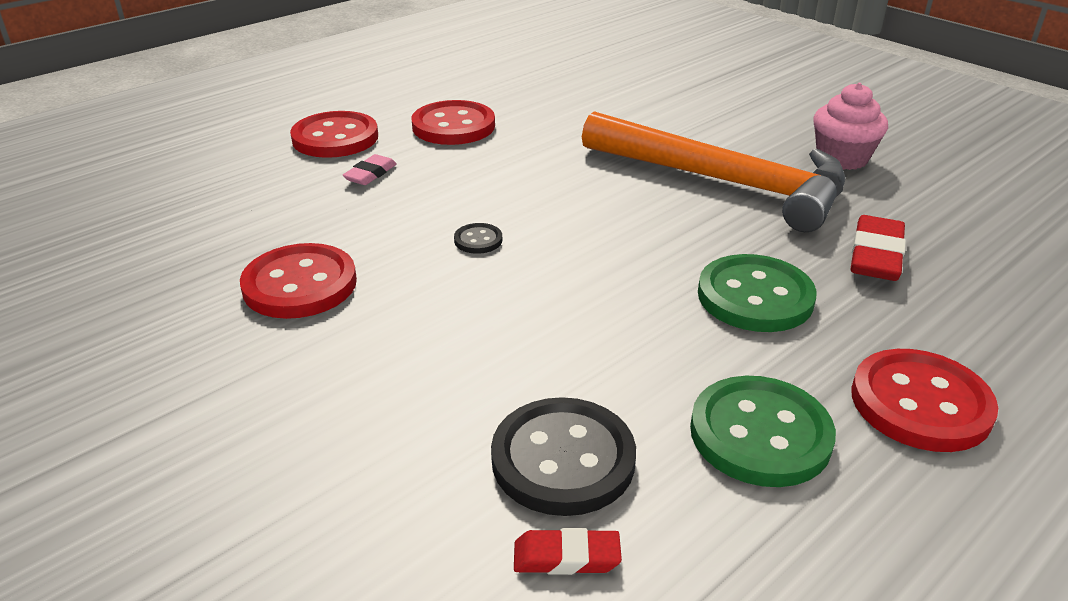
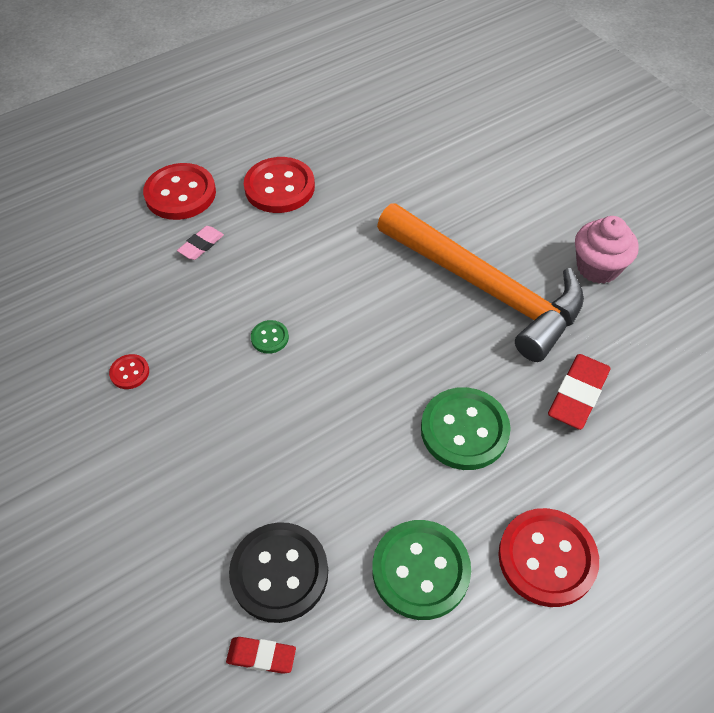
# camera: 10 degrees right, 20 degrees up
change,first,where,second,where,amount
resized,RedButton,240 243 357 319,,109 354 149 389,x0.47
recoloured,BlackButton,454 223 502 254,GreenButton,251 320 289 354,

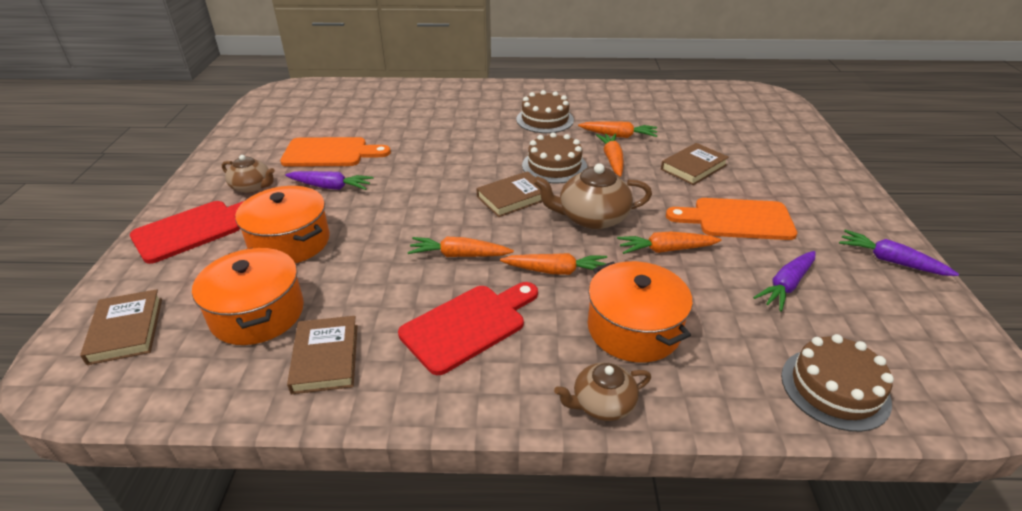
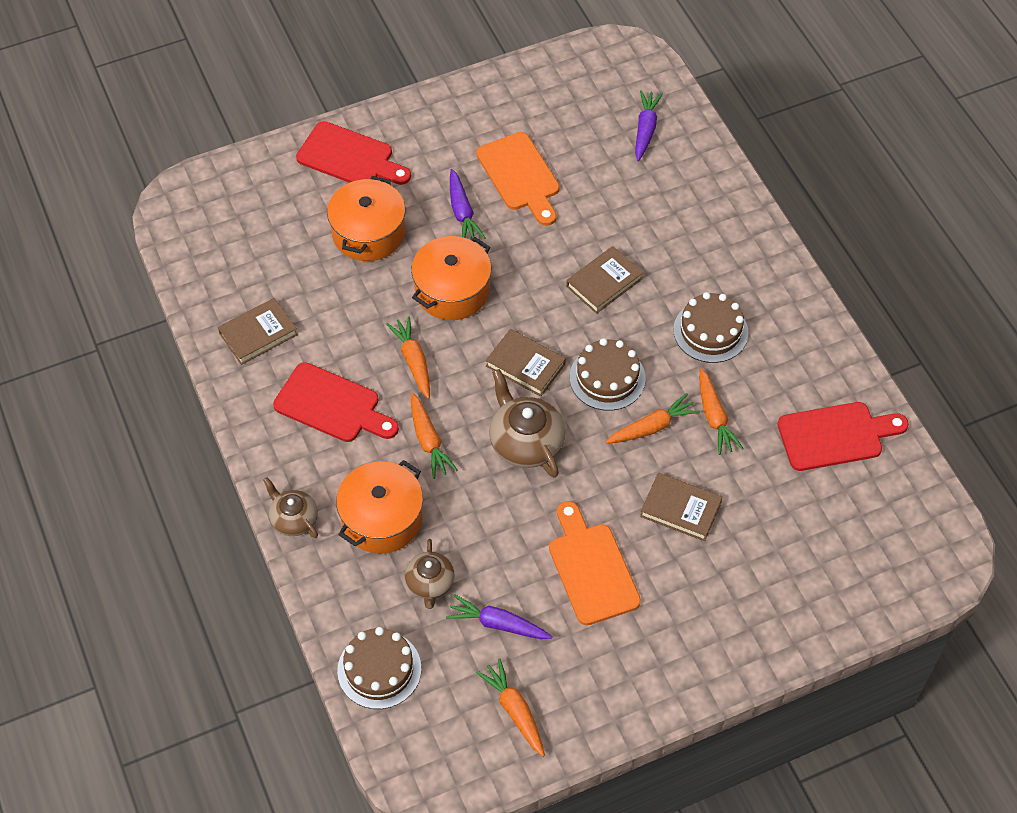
# camera: 65 degrees right, 20 degrees up
change,first,where,second,where,amount
moved,BrownBook,80 289 162 365,,566 246 643 314,
moved,OrangePot,192 248 304 345,,411 236 491 320,
moved,BrownTeapot,222 155 275 193,,405 539 455 609,
moved,OrangeCarrot,617 232 722 254,,476 658 545 757,
moved,PurpleCarrot,839 230 959 276,,635 90 663 161,
added,,,RedCuttingBoard,777 402 909 471,

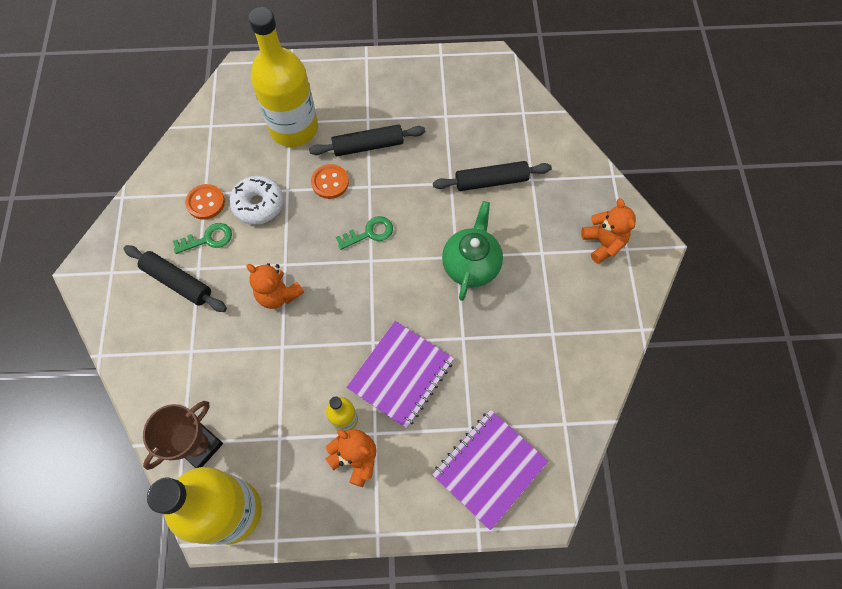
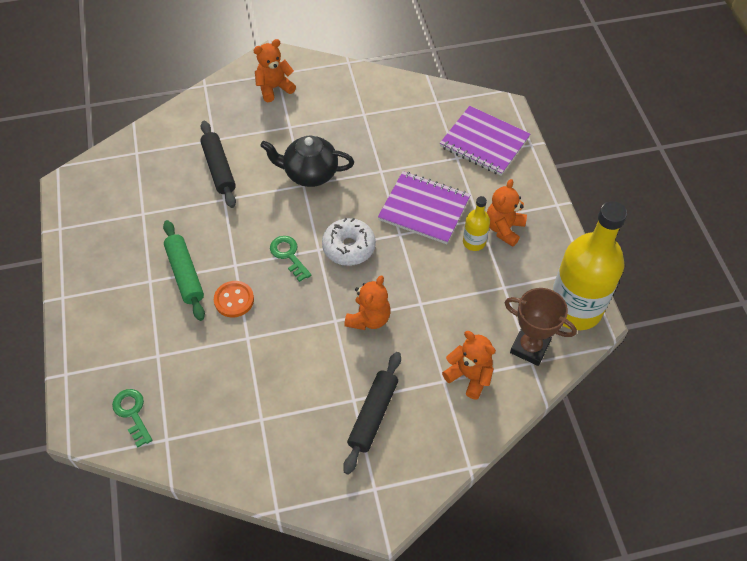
# camera: 100 degrees left, 10 degrees down
change,first,where,second,where,amount
moved,GreenKey,173 223 232 254,,112 389 152 447,
removed,OrangeButton,185 184 225 220,,,
moved,WhiteDonut,229 176 284 225,,322 218 376 266,
removed,YellowBottle,249 7 318 147,,,
recoloured,BlackRollingPin,309 124 426 156,GreenRollingPin,163 220 205 321,
recoloured,GreenTeapot,442 201 503 301,BlackTeapot,260 136 354 187,
added,,,OrangeTeddyBear,442 331 496 399,

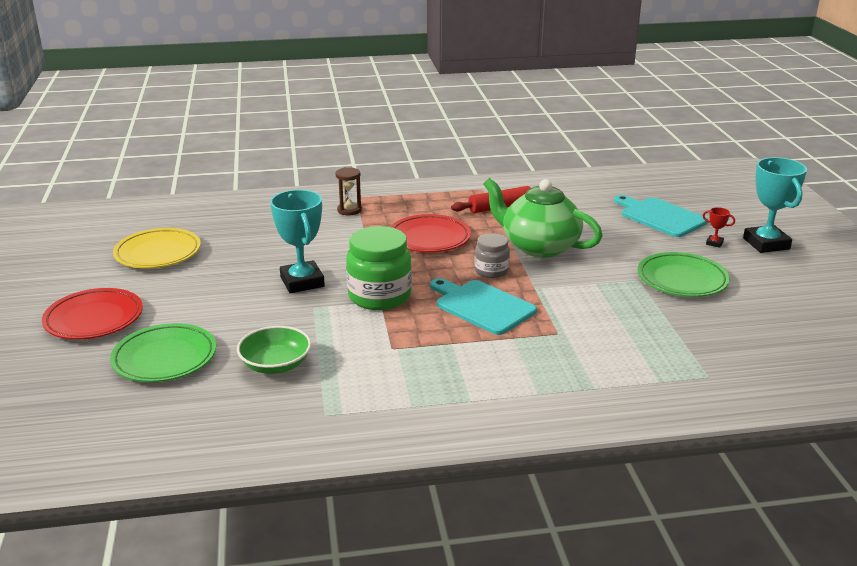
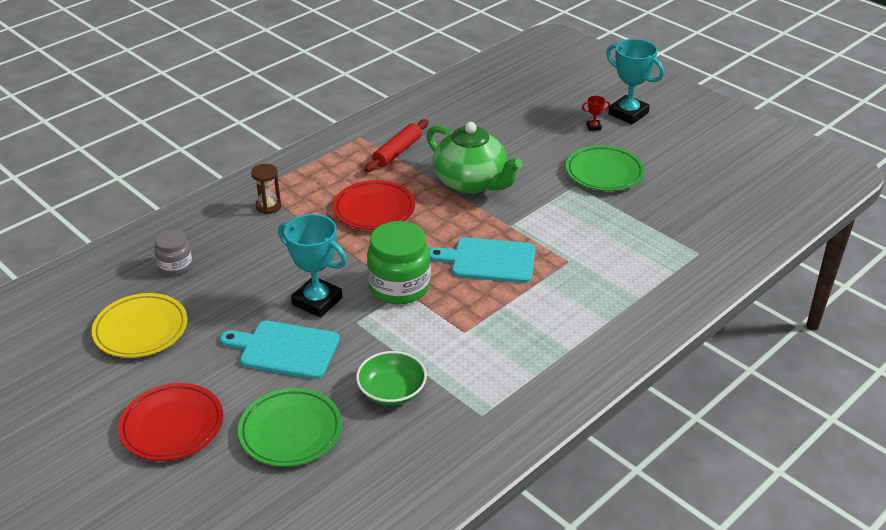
# camera: 35 degrees left, 10 degrees up
change,first,where,second,where,amount
moved,GreyJar,474 233 510 278,,154 230 192 275,
turned,GreenTeapot,483 178 603 258,,426 122 522 194,135 degrees counterclockwise
moved,TurquoiseCuttingBoard,614 195 708 237,,220 321 340 379,

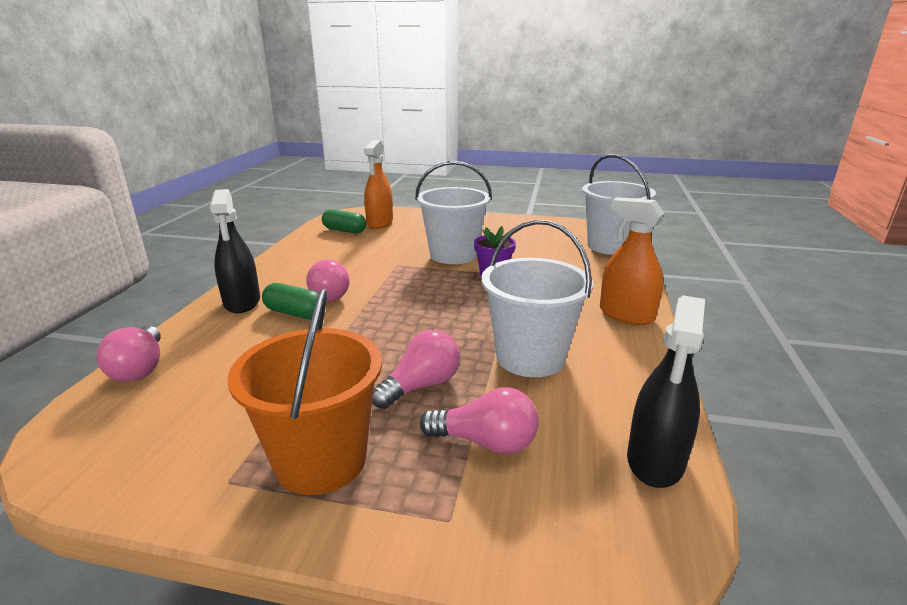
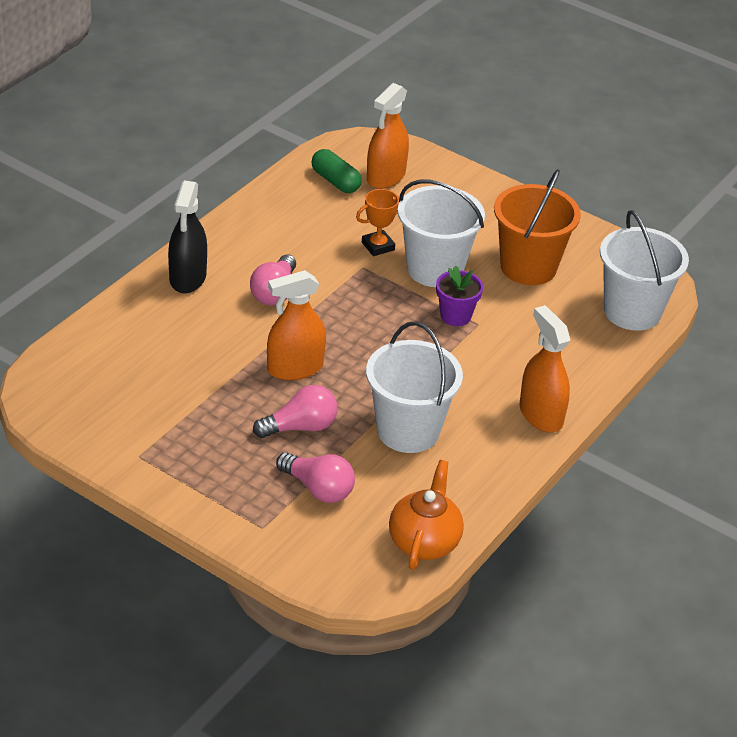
# camera: 20 degrees right, 15 degrees up
change,first,where,second,where,amount
removed,PinkLightBulb,97 326 161 382,,,
moved,OrangeBucket,228 289 382 495,,494 169 581 285,
removed,GreenCapsule,262 283 319 319,,,
replaced,BlackSprayBottle,627 295 705 488,OrangeTeapot,389 460 464 570,
added,,,OrangeSprayBottle,267 270 326 380,
added,,,OrangeTrophy,356 189 400 256,

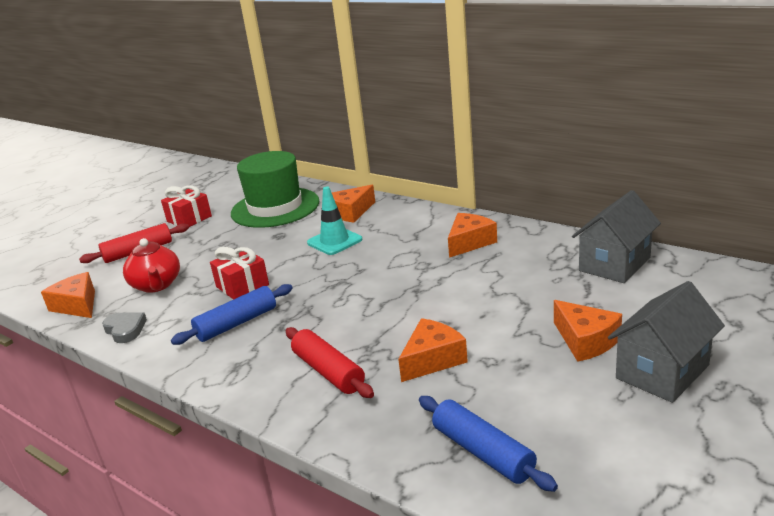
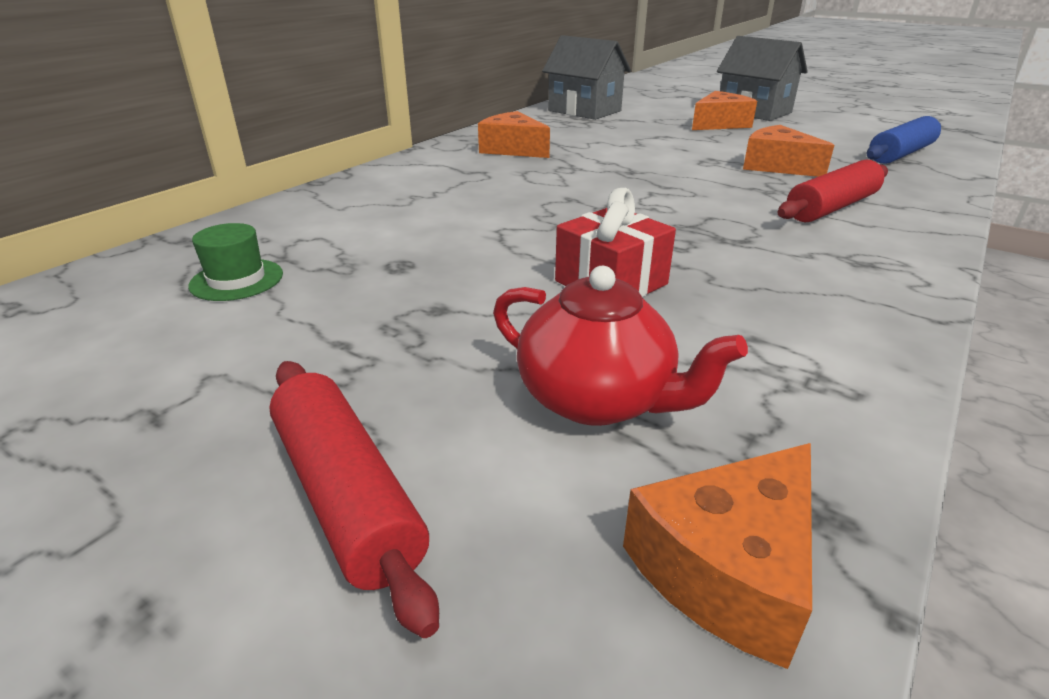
# camera: 95 degrees left, 5 degrees up
change,first,where,second,where,amount
removed,GreyHeart,102 312 147 343,,,
turned,RedTeapot,123 238 180 293,,493 266 748 426,60 degrees clockwise
removed,RedGift,161 185 212 227,,,
removed,BlueRollingPin,171 284 293 345,,,
resized,GreenHat,231 151 319 228,,188 223 283 301,x0.40
removed,TurquoiseTrafficCone,307 187 362 255,,,
removed,OrangeCheese,332 185 375 223,,,

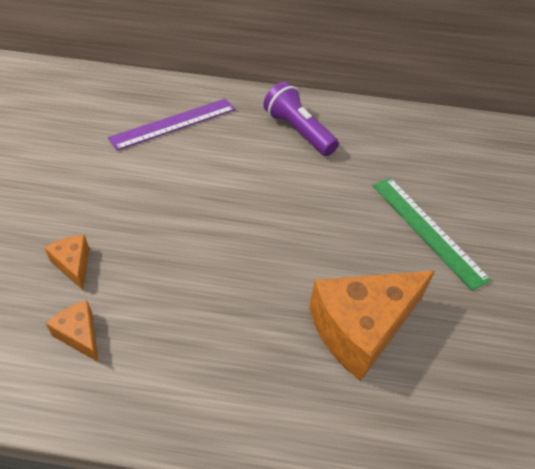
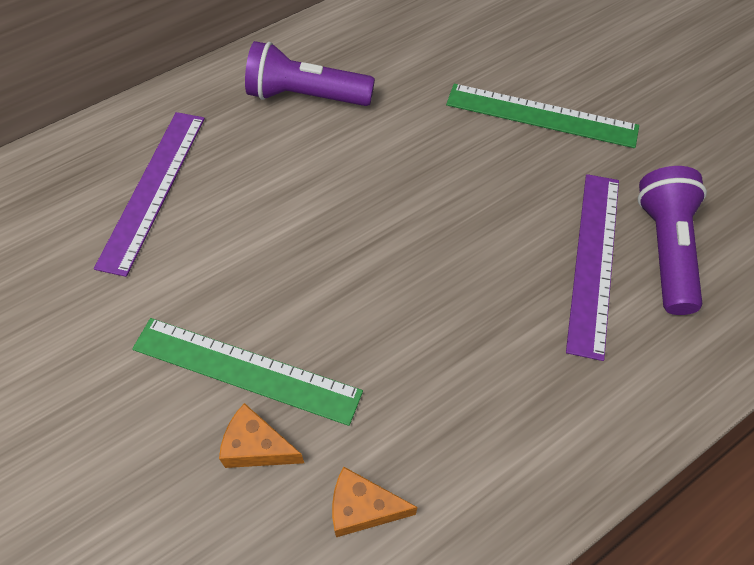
# camera: 40 degrees left, 10 degrees up
change,first,where,second,where,amount
replaced,OrangeCheese,309 271 435 381,PurpleRuler,566 174 619 361,
added,,,GreenRuler,132 318 363 426,
added,,,PurpleFlashlight,638 166 707 315,

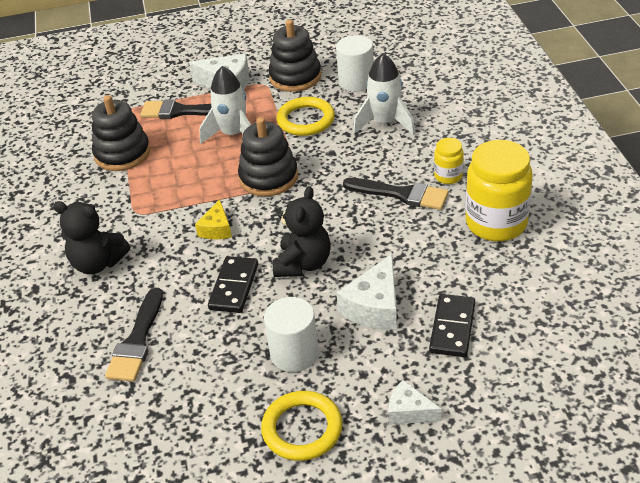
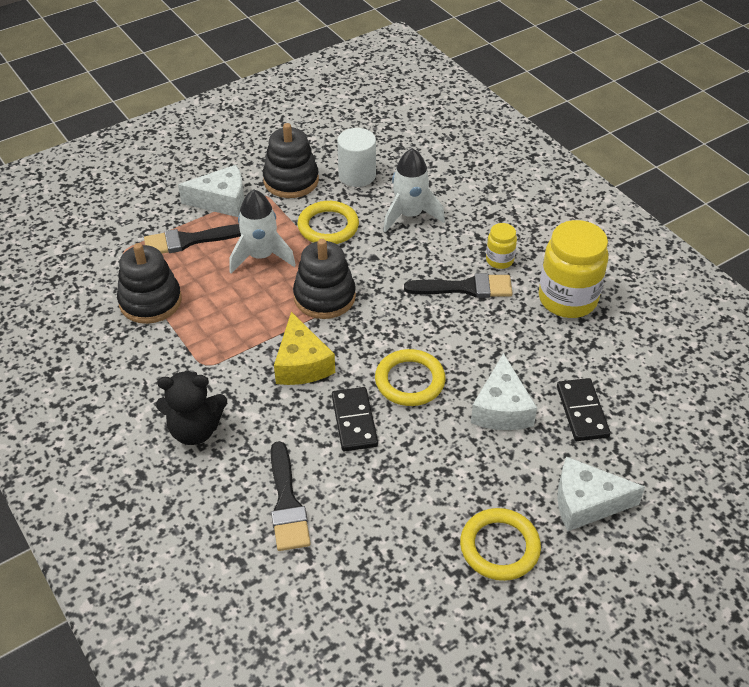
# camera: 25 degrees left, 5 degrees up
change,first,where,second,where,amount
resized,YellowCheese,195 199 232 239,,274 312 335 385,x1.64
removed,WhiteCylinder,264 297 319 372,,,
replaced,BlackTeddyBear,273 186 331 277,YellowRing,375 349 445 406,
resized,WhiteCheese,389 380 441 425,,557 457 645 531,x1.64

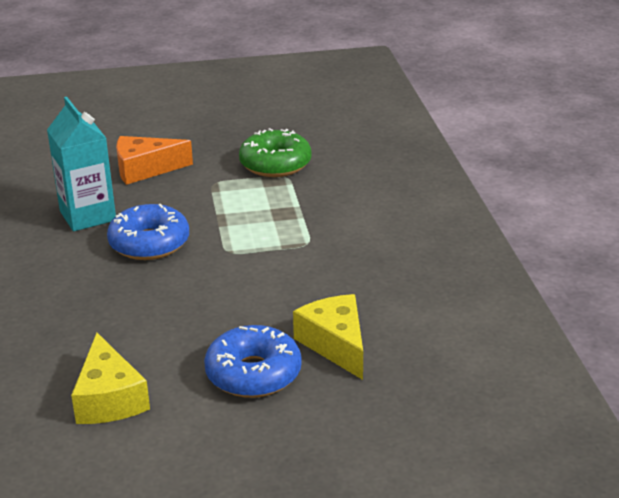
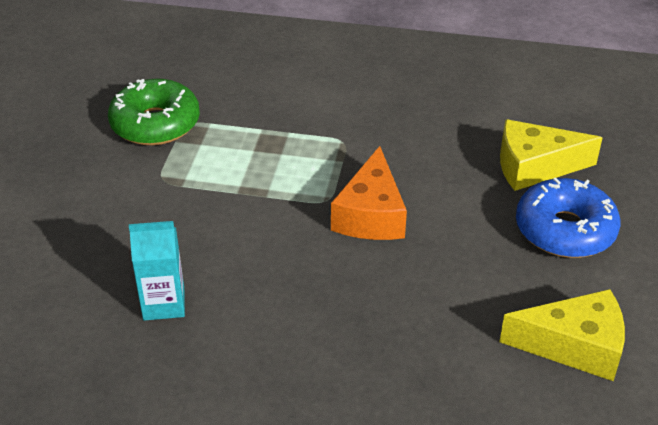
# camera: 70 degrees left, 10 degrees up
change,first,where,second,where,amount
resized,TurquoiseCarton,47 97 116 231,,129 221 185 321,x0.65
removed,BlueDonut,107 204 189 260,,,
moved,OrangeCheese,116 136 193 185,,331 146 407 240,

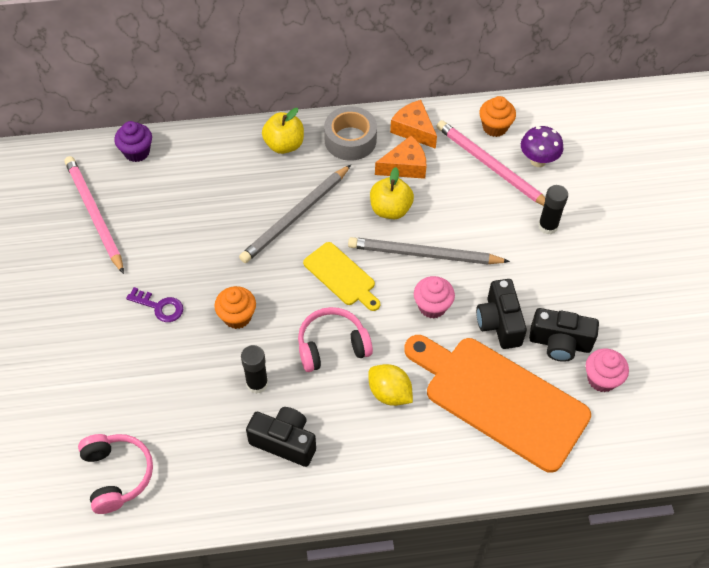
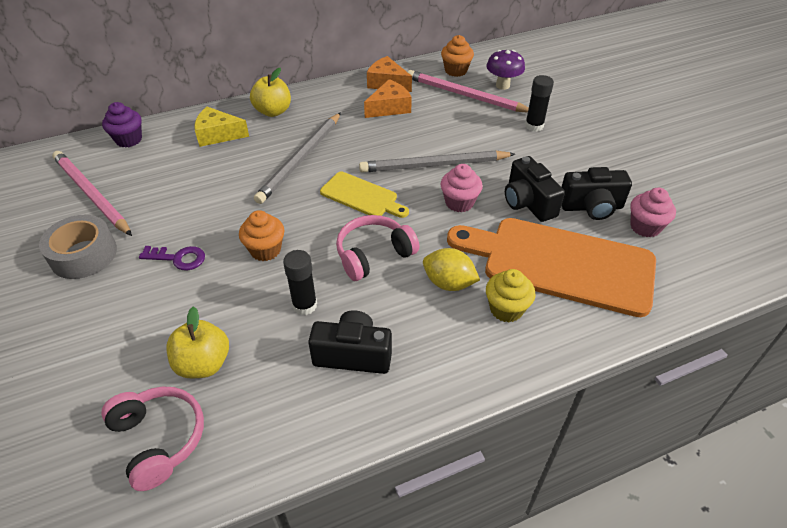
# camera: 15 degrees left, 10 degrees down
change,first,where,second,where,amount
moved,GreyTape,324 106 377 161,,39 215 117 279,
moved,YellowApple,370 167 414 219,,166 306 229 378,
added,,,YellowCheese,194 107 249 147,
added,,,YellowCupcake,486 269 536 322,

